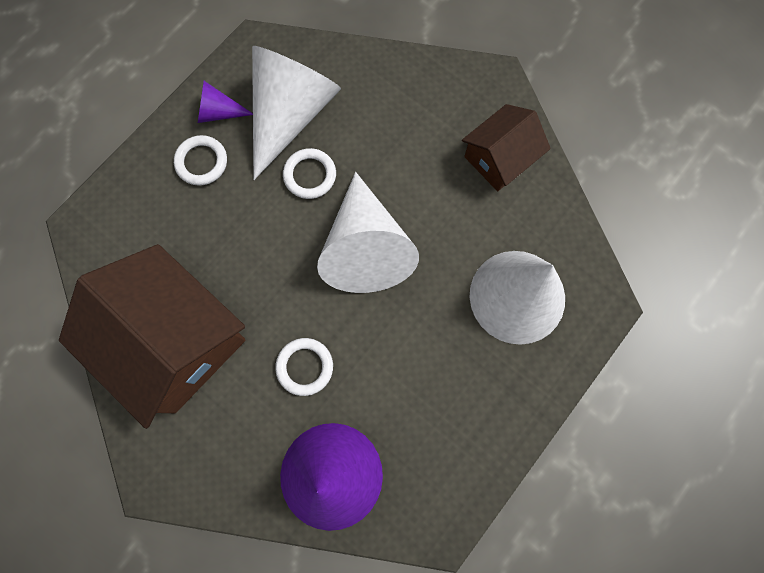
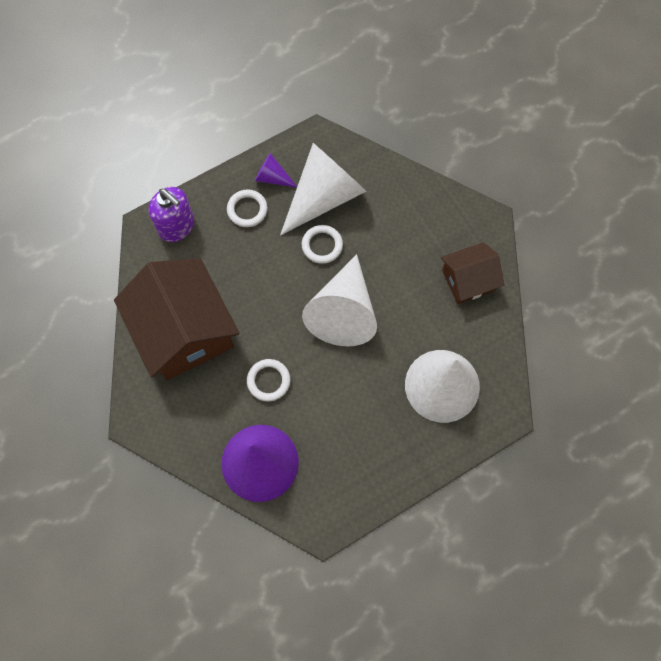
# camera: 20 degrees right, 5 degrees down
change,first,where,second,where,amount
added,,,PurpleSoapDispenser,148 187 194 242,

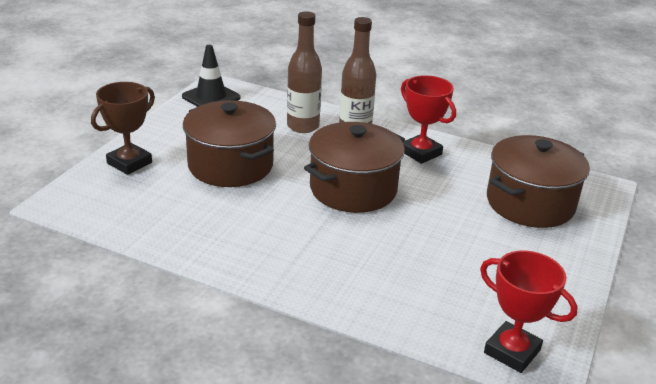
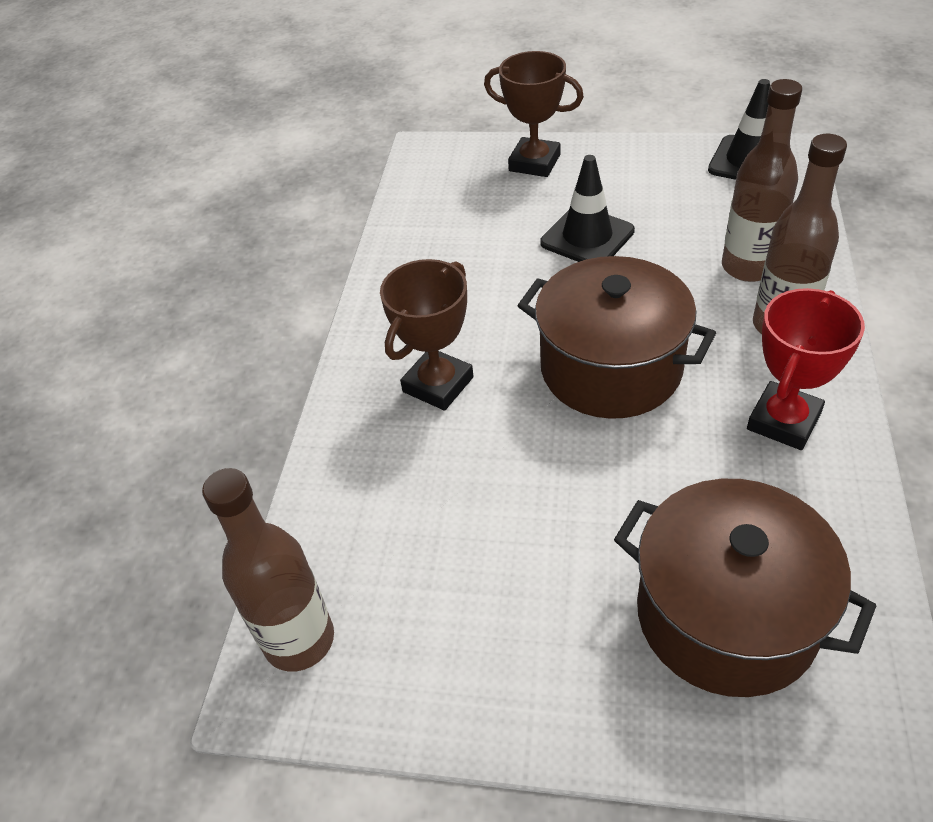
# camera: 80 degrees right, 15 degrees up
change,first,where,second,where,amount
replaced,BrownPot,183 100 276 187,BlackTrafficCone,540 155 635 262,
replaced,RedTrophy,480 250 578 373,BrownBottle,202 468 334 672,
added,,,BrownTrophy,380 259 474 411,

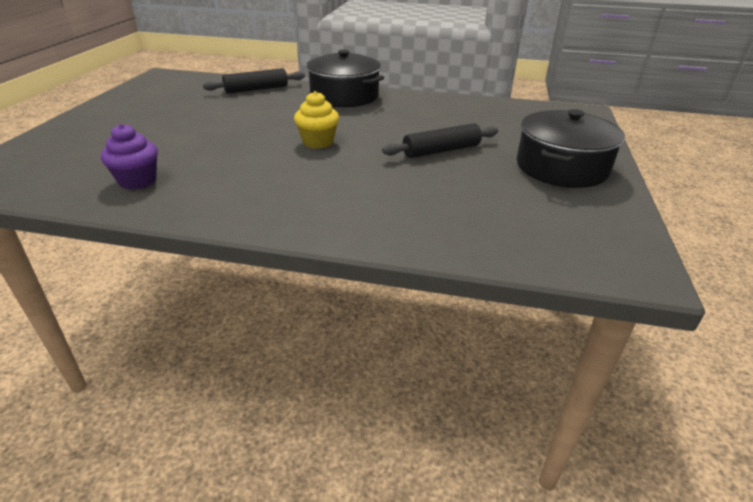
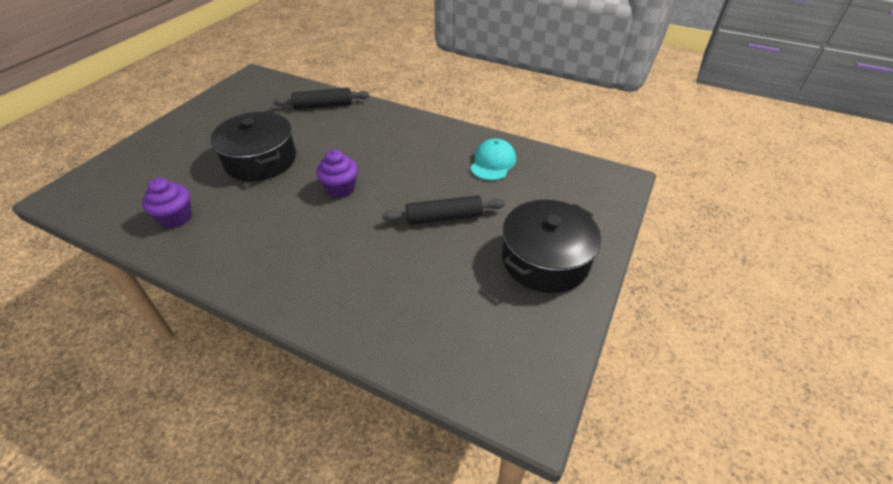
# camera: 15 degrees right, 10 degrees up
change,first,where,second,where,amount
recoloured,YellowCupcake,294 91 339 149,PurpleCupcake,316 150 358 198,
moved,BlackPot,307 50 384 107,,211 112 296 181,
added,,,TurquoiseCap,470 139 516 180,

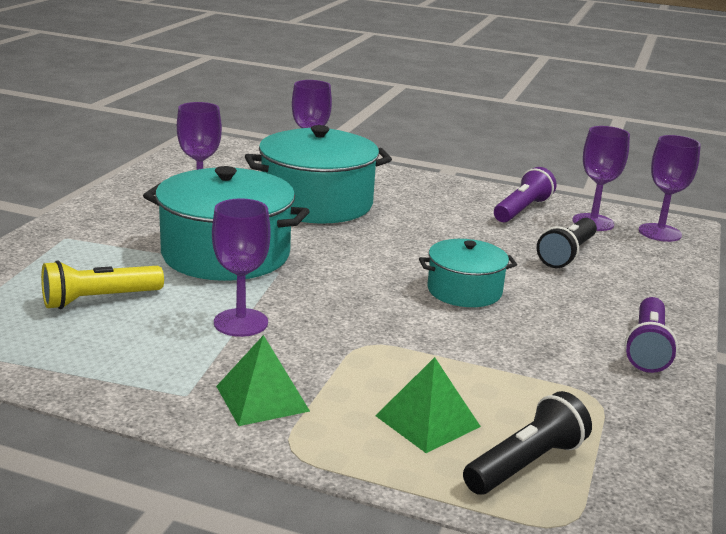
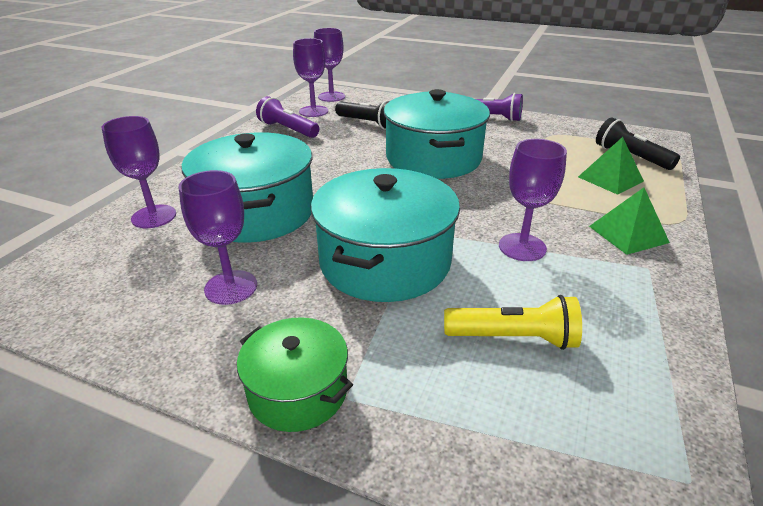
# camera: 85 degrees left, 10 degrees up
change,first,where,second,where,amount
turned,YellowFlashlight,41 260 164 309,,444 295 582 350,60 degrees counterclockwise
resized,TurquoisePot,419 239 517 307,,384 89 490 179,x1.78
added,,,GreenPot,237 317 353 432,

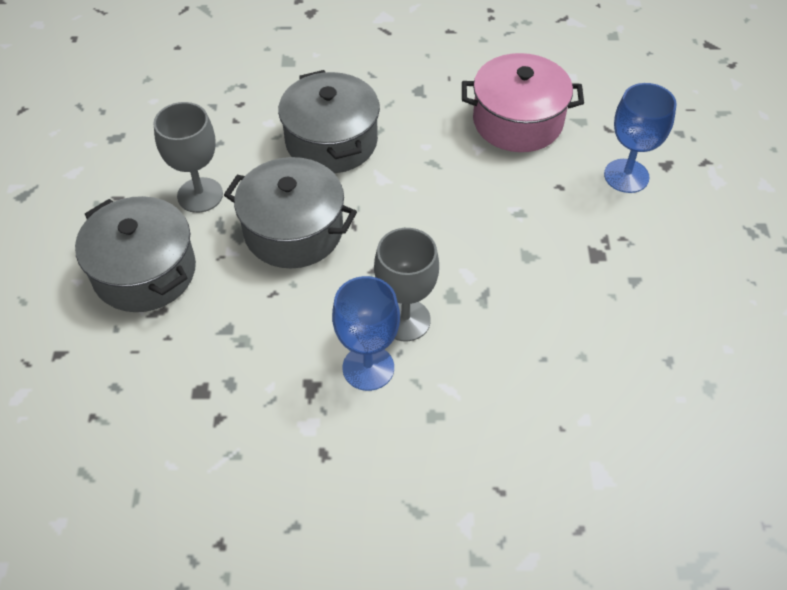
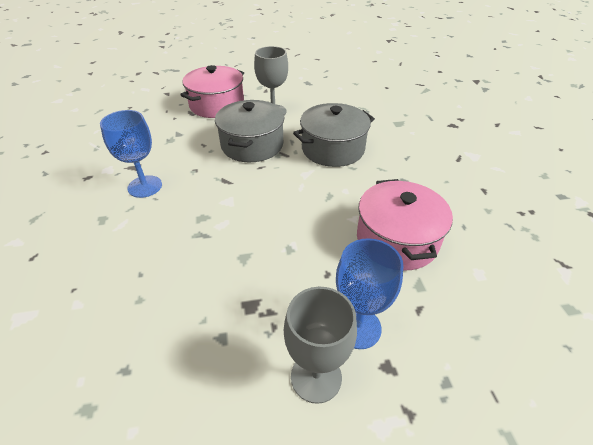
# camera: 80 degrees right, 10 degrees down
change,first,where,second,where,amount
recoloured,GreyPot,75 196 196 312,PinkPot,180 65 244 118,
moved,GreyGoblet,374 228 439 341,,284 287 357 404,

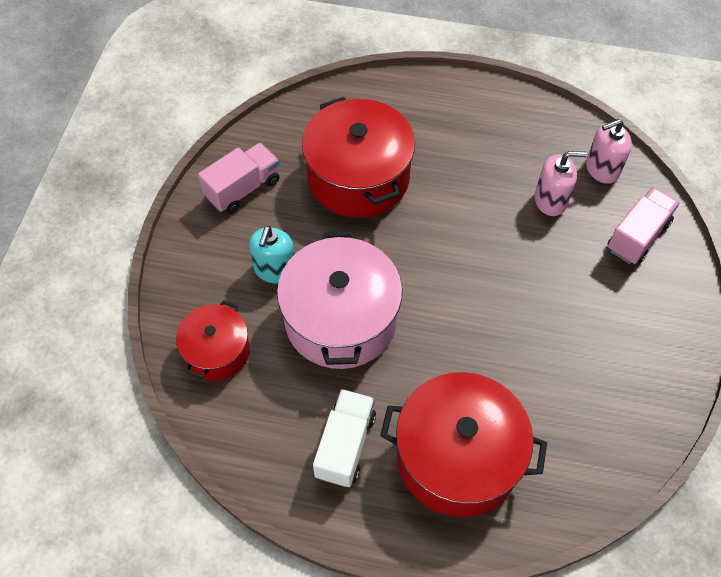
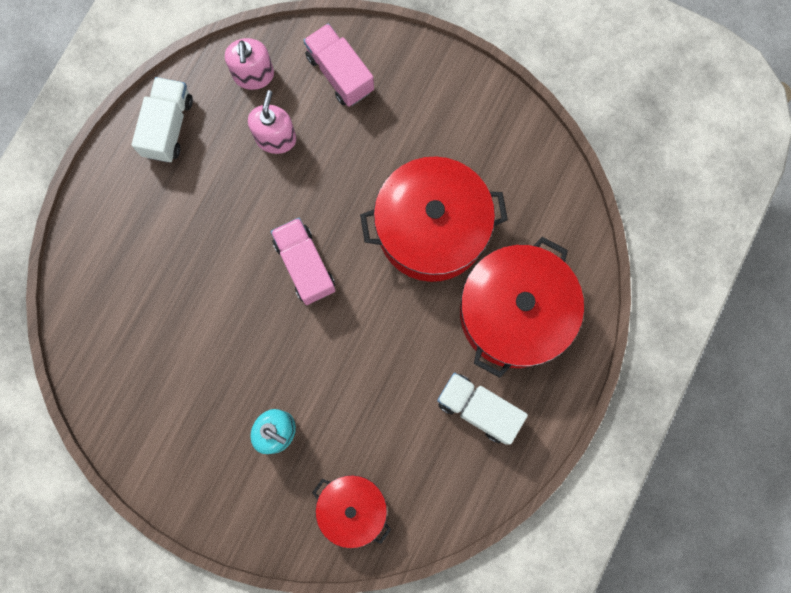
# camera: 75 degrees left, 20 degrees up
change,first,where,second,where,amount
moved,PinkTruck,198 143 279 214,,271 218 336 305,
removed,PinkPot,277 232 402 369,,,
moved,RedPot,302 97 415 218,,360 156 508 282,
added,,,WhiteTruck,132 77 193 163,

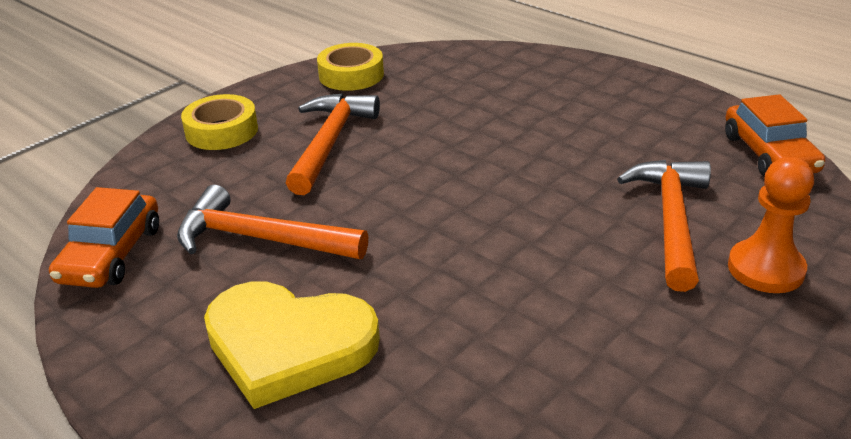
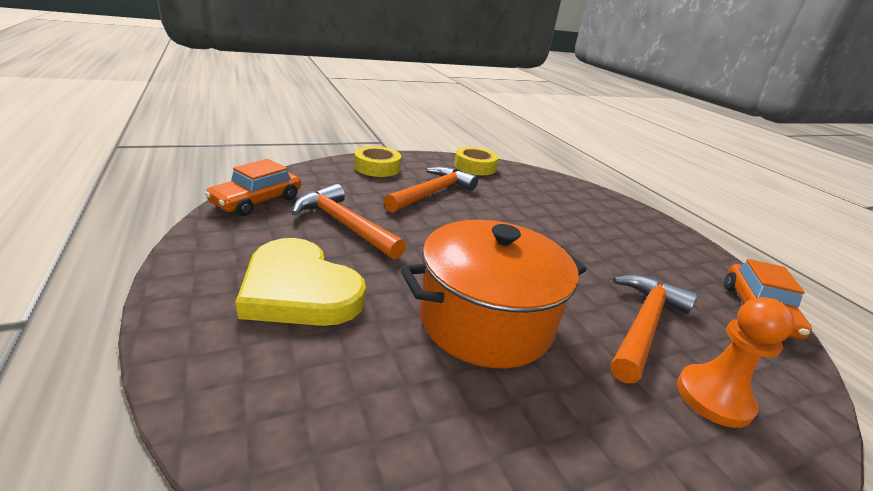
# camera: 20 degrees right, 5 degrees down
change,first,where,second,where,amount
added,,,OrangePot,400 220 587 368,

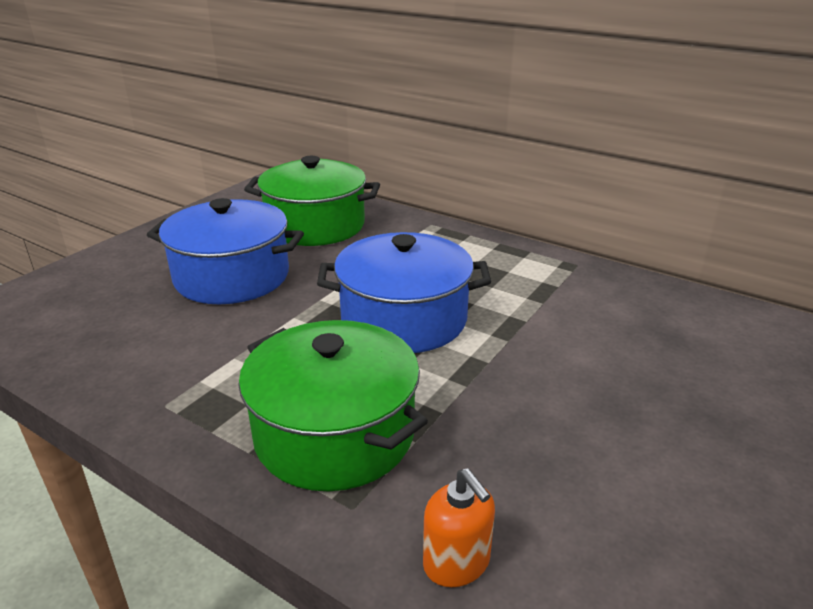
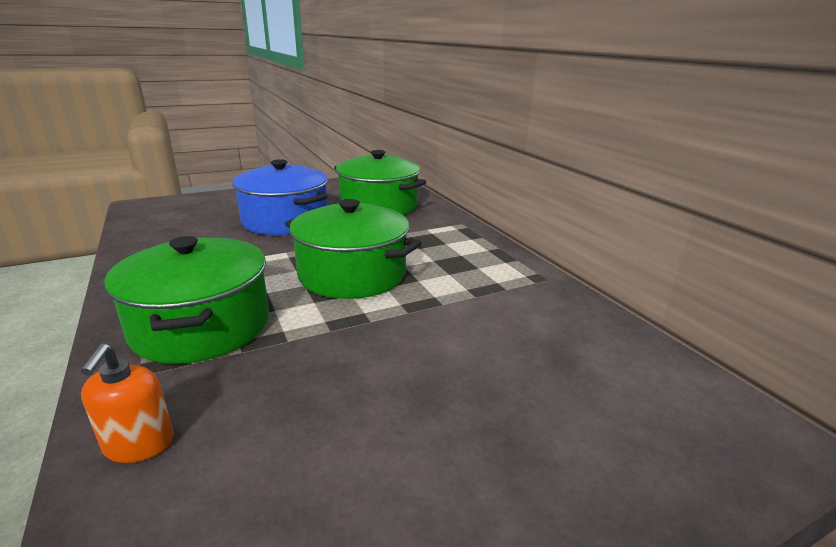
# camera: 30 degrees right, 5 degrees down
change,first,where,second,where,amount
recoloured,BluePot,317 232 491 353,GreenPot,285 199 421 299,

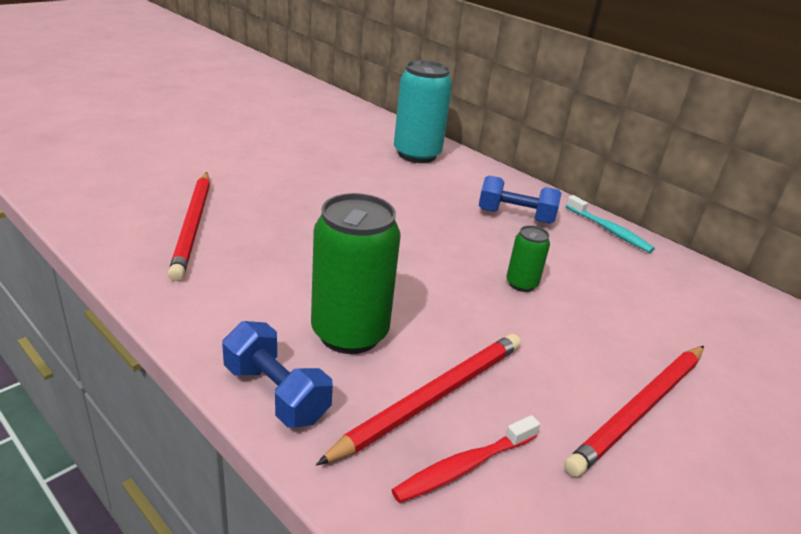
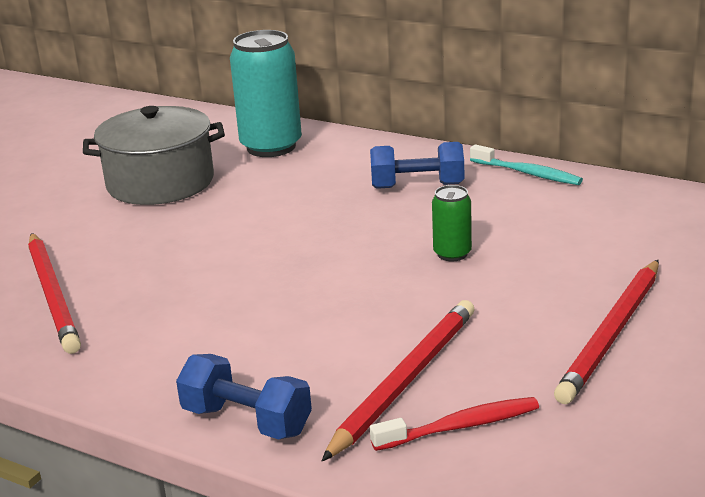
# camera: 10 degrees left, 5 degrees down
change,first,where,second,where,amount
removed,GreenCan,311 193 400 354,,,
turned,RedToothbrush,392 415 540 503,,370 397 539 451,150 degrees counterclockwise
added,,,GreyPot,83 106 225 205,

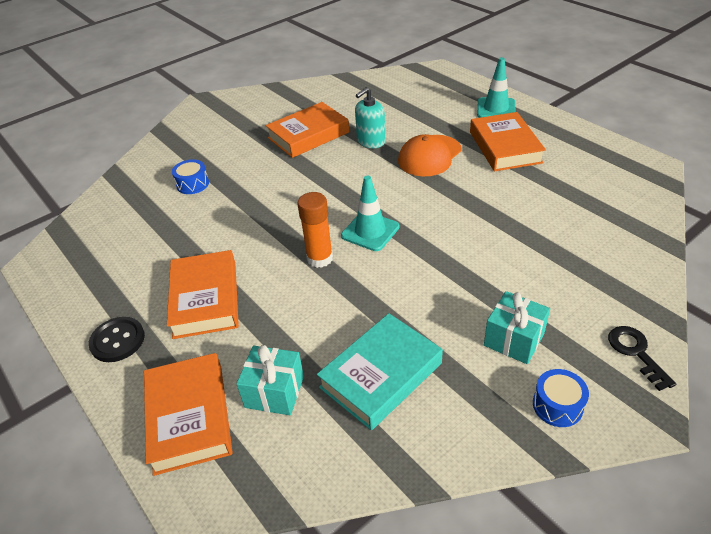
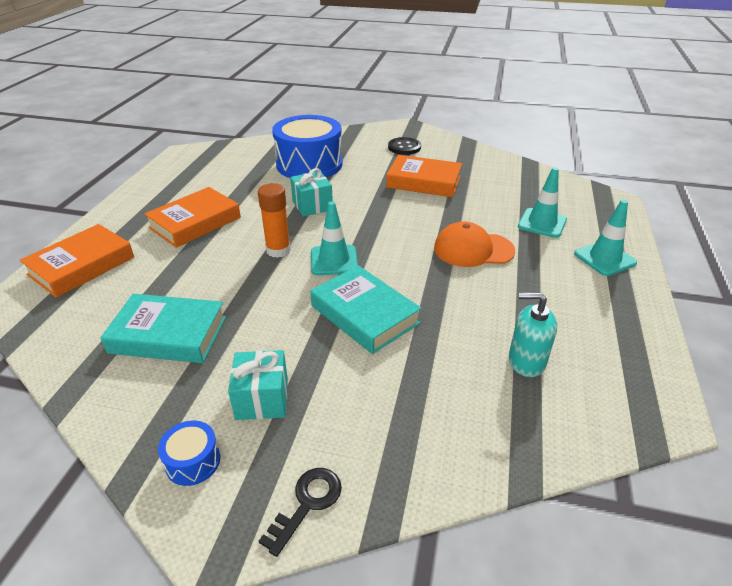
# camera: 50 degrees right, 5 degrees down
change,first,where,second,where,amount
moved,BlackButton,88 317 145 362,,388 137 421 155,
resized,BlueDrum,172 159 209 194,,272 115 343 178,x2.38
moved,TurquoiseGift,236 345 304 415,,290 168 333 217,
moved,TurquoiseSoapDispenser,355 87 385 148,,509 292 557 377,
removed,OrangeBook,470 112 546 171,,,
added,,,TurquoiseBook,310 265 422 354,
added,,,TurquoiseTrafficCone,518 167 567 238,

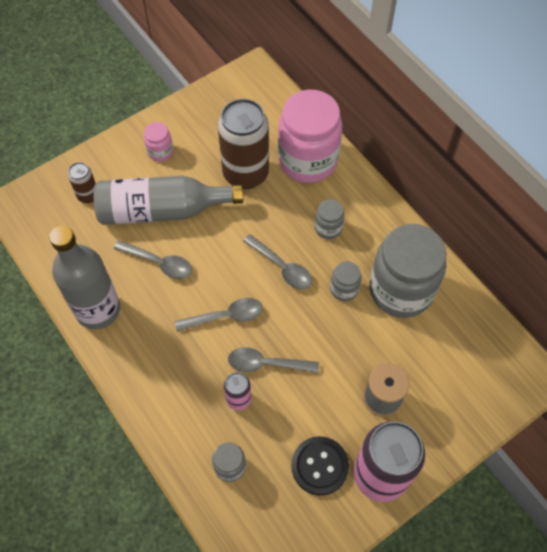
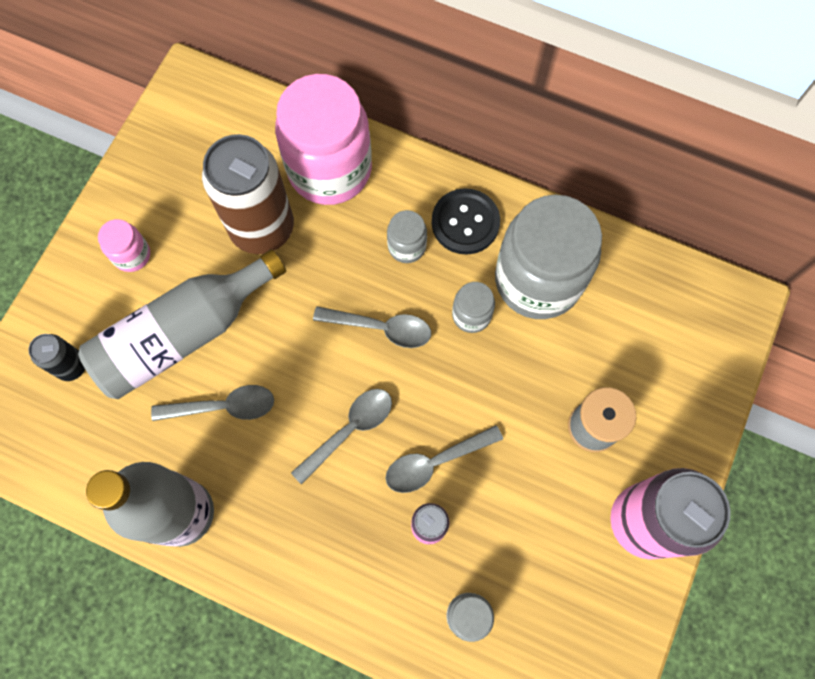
# camera: 30 degrees left, 10 degrees up
change,first,where,second,where,amount
recoloured,BrownCan,68 162 96 203,BlackCan,29 334 85 381,
moved,BlackButton,291 436 349 495,,432 188 500 255,

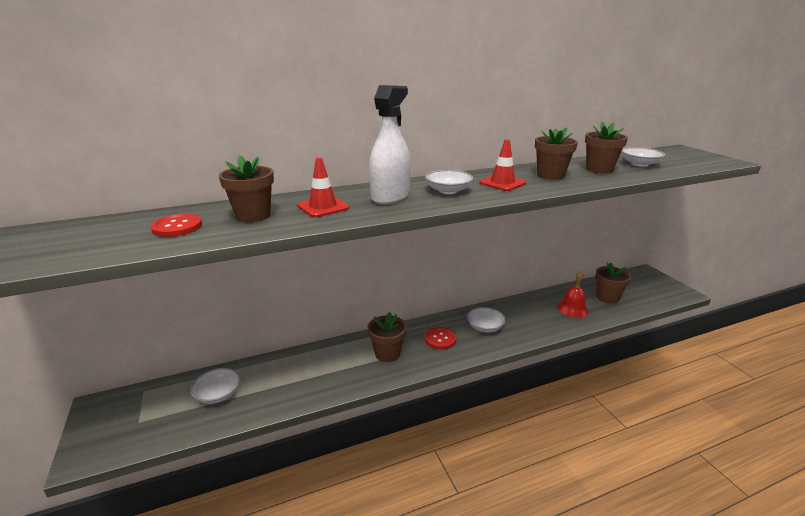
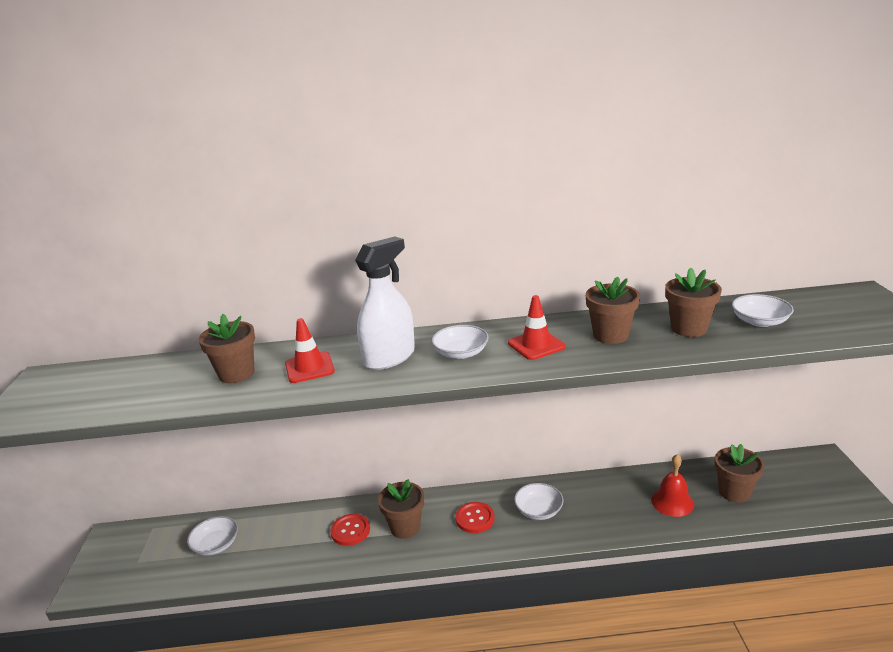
# camera: 20 degrees right, 0 degrees up
change,first,where,second,where,amount
moved,RedButton,150 214 202 237,,330 514 370 546,

